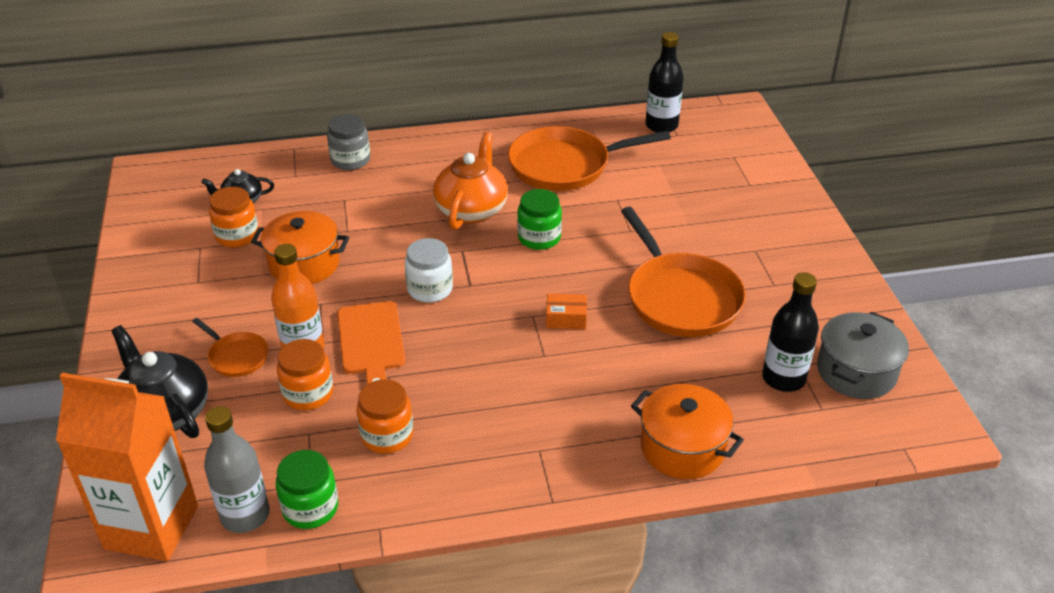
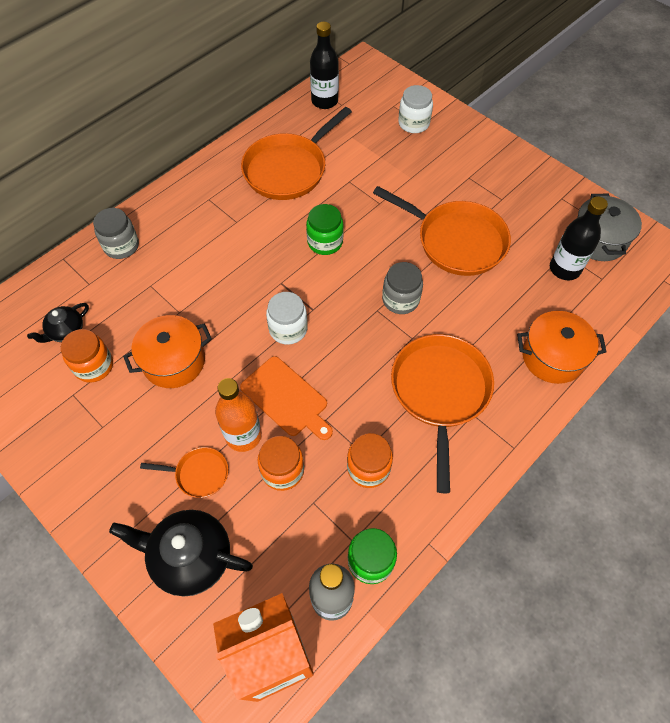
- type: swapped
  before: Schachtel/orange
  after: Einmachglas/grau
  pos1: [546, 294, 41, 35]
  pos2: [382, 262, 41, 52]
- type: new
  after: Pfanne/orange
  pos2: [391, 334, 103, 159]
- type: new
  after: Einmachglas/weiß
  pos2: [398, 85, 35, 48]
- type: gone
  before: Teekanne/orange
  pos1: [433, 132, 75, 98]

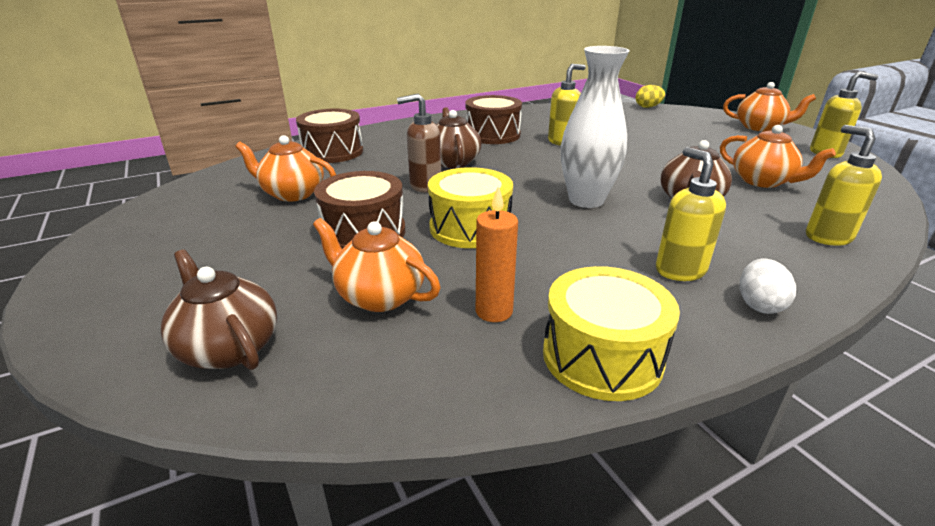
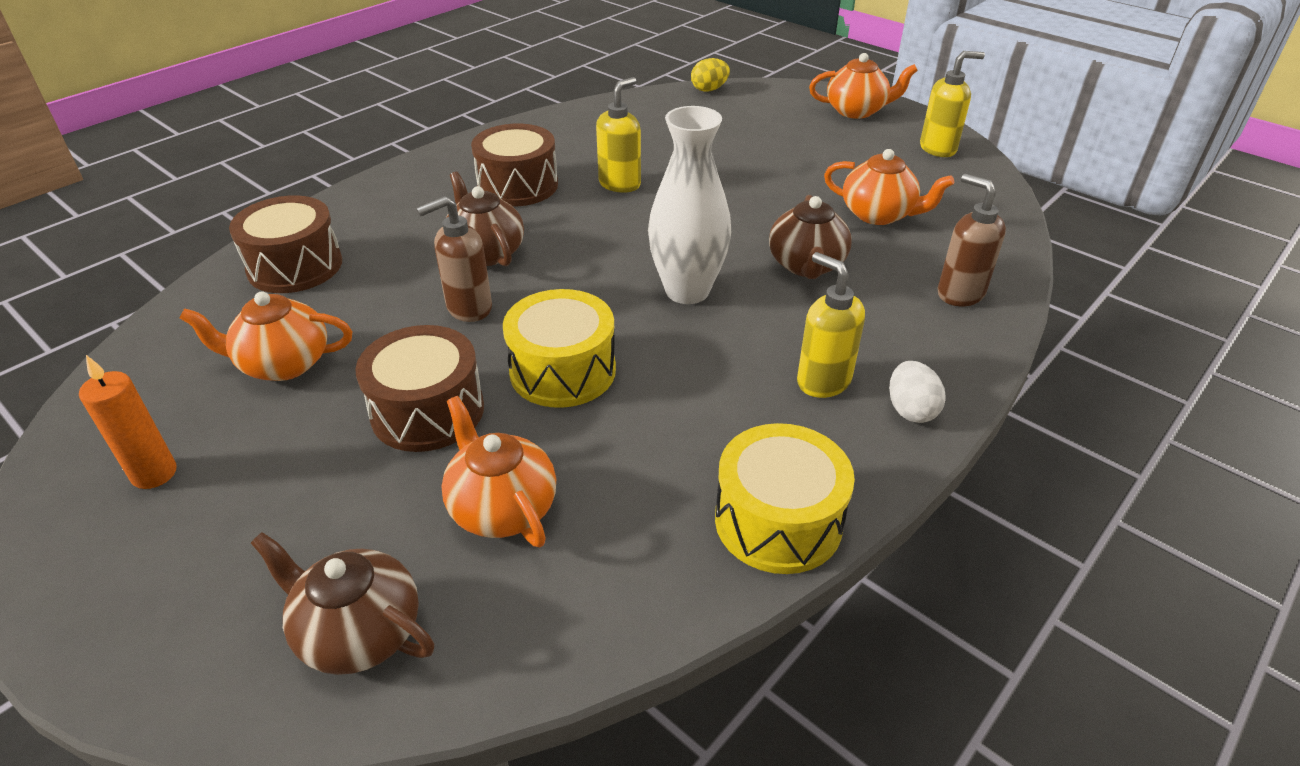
- type: shifted
  before: Kerze/orange
  pos1: [476, 185, 42, 137]
  pos2: [79, 355, 98, 134]
- type: rotated
  before: Teekanne/orange
  pos1: [313, 218, 127, 94]
  pos2: [441, 396, 115, 151]
  turn: 45
- type: repainted
  before: Seifenspender/gelb
  after: Seifenspender/braun
  pos1: [806, 125, 76, 121]
  pos2: [938, 174, 68, 132]

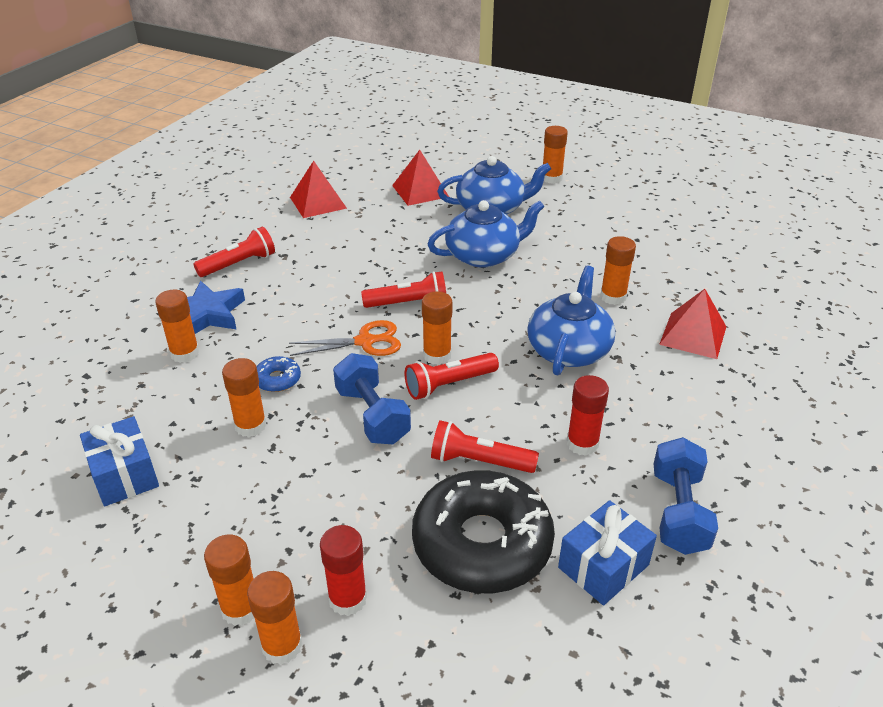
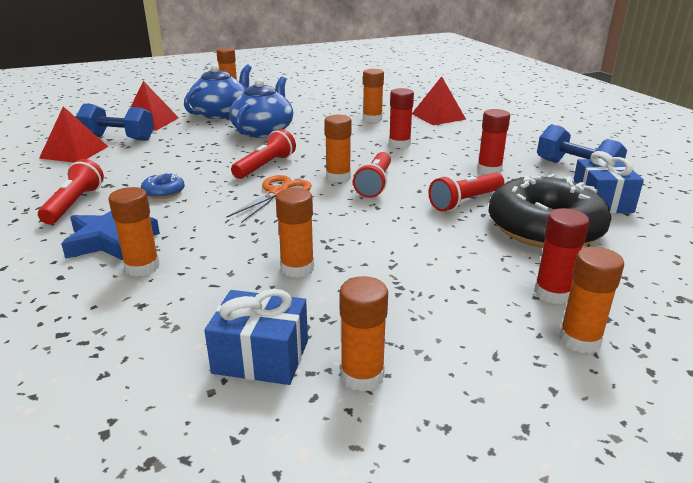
- type: shifted
  before: Hantel/blau
  pos1: [333, 353, 78, 92]
  pos2: [76, 104, 78, 37]
- type: shifted
  before: Donut/blau
  pos1: [256, 356, 45, 36]
  pos2: [141, 172, 44, 27]
- type: shifted
  before: Klebestift/orange
  pos1: [204, 534, 50, 92]
  pos2: [339, 276, 49, 116]
- type: swapped
  before: Teekanne/blau
  after: Klebestift/rot
  pos1: [527, 266, 88, 109]
  pos2: [389, 88, 25, 60]

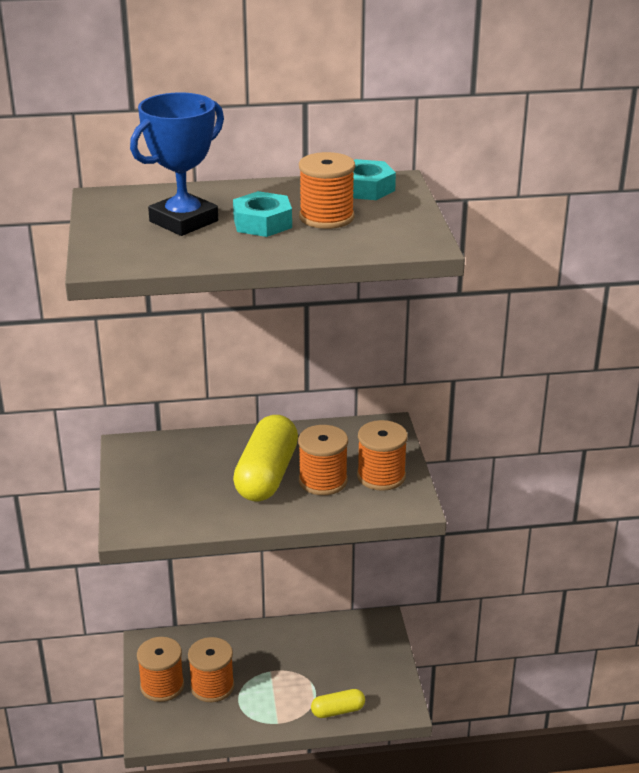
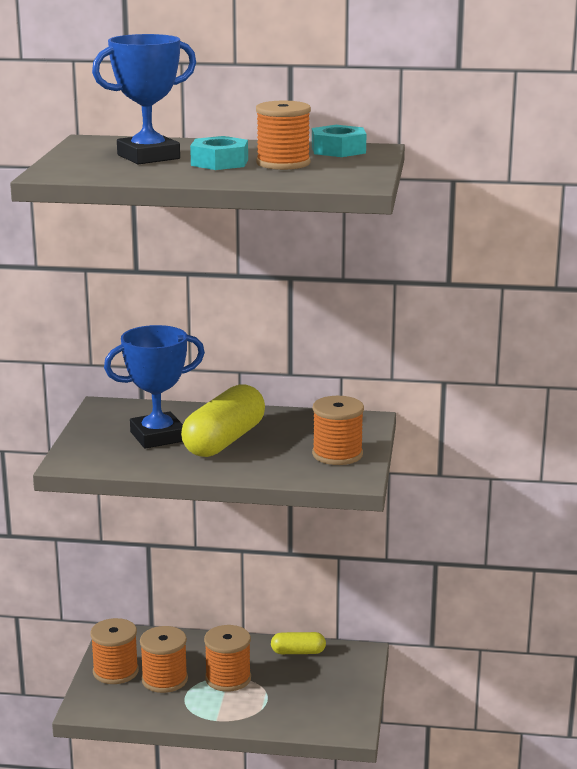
- type: new
  after: Pokal/blau
  pos2: [104, 325, 101, 124]
- type: shifted
  before: Garnrolle/orange
  pos1: [298, 425, 50, 70]
  pos2: [204, 625, 47, 67]
- type: shifted
  before: Kapsel/gelb
  pos1: [311, 689, 54, 29]
  pos2: [271, 632, 55, 22]

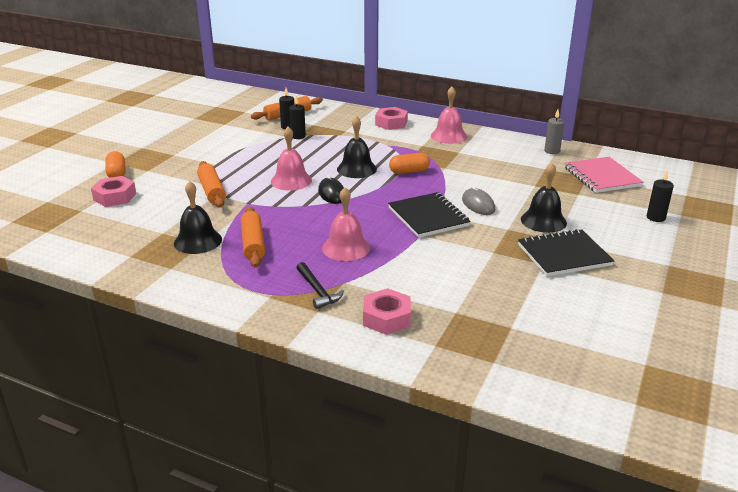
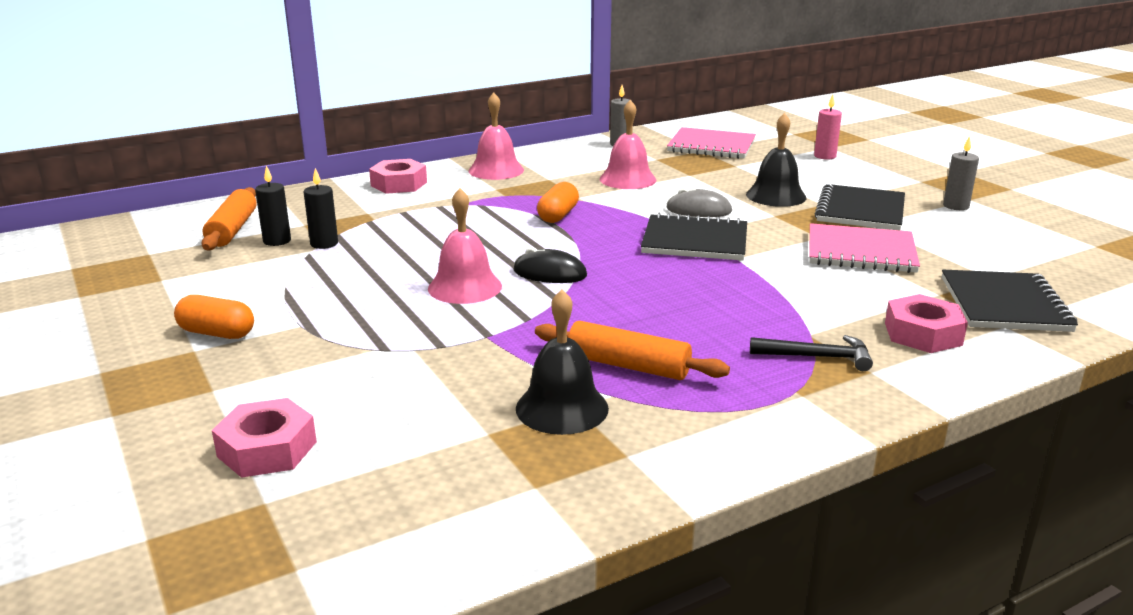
- type: shifted
  before: Kapsel/orange
  pos1: [105, 151, 21, 27]
  pos2: [174, 295, 80, 44]
- type: shifted
  before: Glocke/rosa
  pos1: [322, 187, 48, 74]
  pos2: [600, 100, 56, 89]
- type: new
  after: Notizbuch/rosa
  pos2: [810, 223, 110, 50]
- type: repainted
  before: Kerze/schwarz
  after: Kerze/rosa
  pos1: [647, 171, 27, 51]
  pos2: [814, 94, 28, 66]
- type: new
  after: Notizbuch/schwarz
  pos2: [942, 270, 136, 62]
- type: new
  after: Kerze/grau
  pos2: [943, 136, 36, 74]
- type: gone
  before: Nudelholz/orange
  pos1: [197, 161, 29, 46]
- type: gone
  before: Glocke/schwarz
  pos1: [337, 116, 40, 62]

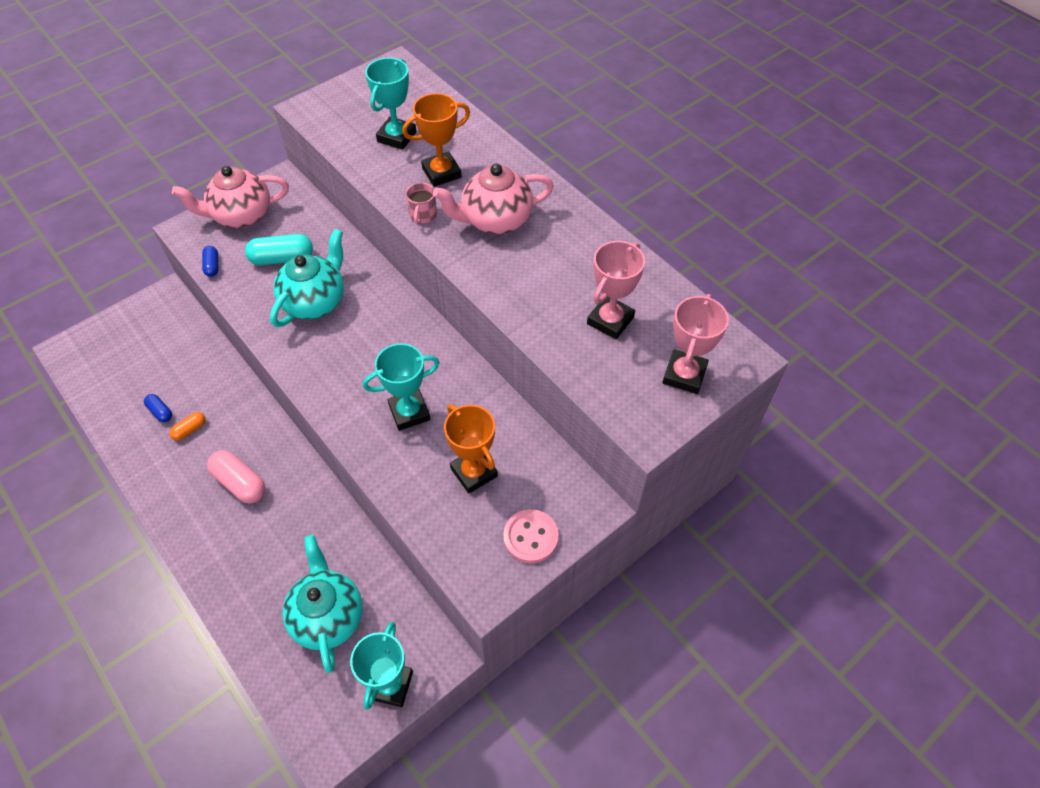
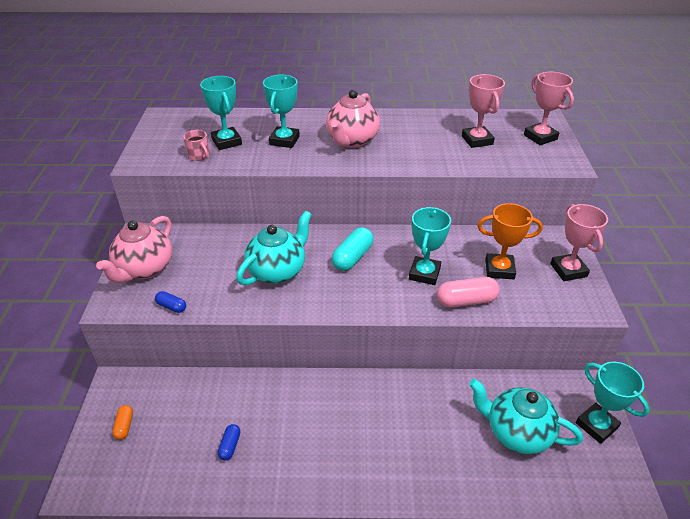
- type: shifted
  before: Kapsel/orange
  pos1: [169, 412, 37, 29]
  pos2: [112, 405, 21, 35]
- type: shifted
  before: Tasse/rosa
  pos1: [406, 183, 31, 42]
  pos2: [183, 130, 27, 31]
- type: rotated
  before: Kapsel/blau
  pos1: [144, 394, 28, 28]
  pos2: [218, 424, 23, 37]
  turn: -75
- type: rotated
  before: Teekanne/türkis
  pos1: [270, 229, 74, 98]
  pos2: [236, 211, 76, 74]
  turn: 60
- type: repainted
  before: Pokal/orange
  after: Pokal/türkis
  pos1: [402, 93, 68, 94]
  pos2: [263, 75, 37, 73]
- type: shifted
  before: Kapsel/türkis
  pos1: [245, 234, 68, 31]
  pos2: [332, 227, 42, 44]
- type: shifted
  before: Kapsel/rosa
  pos1: [207, 450, 59, 54]
  pos2: [437, 277, 63, 31]
- type: swapped
  before: Knopf/rosa
  after: Pokal/rosa
  pos1: [503, 509, 56, 54]
  pos2: [550, 204, 58, 77]

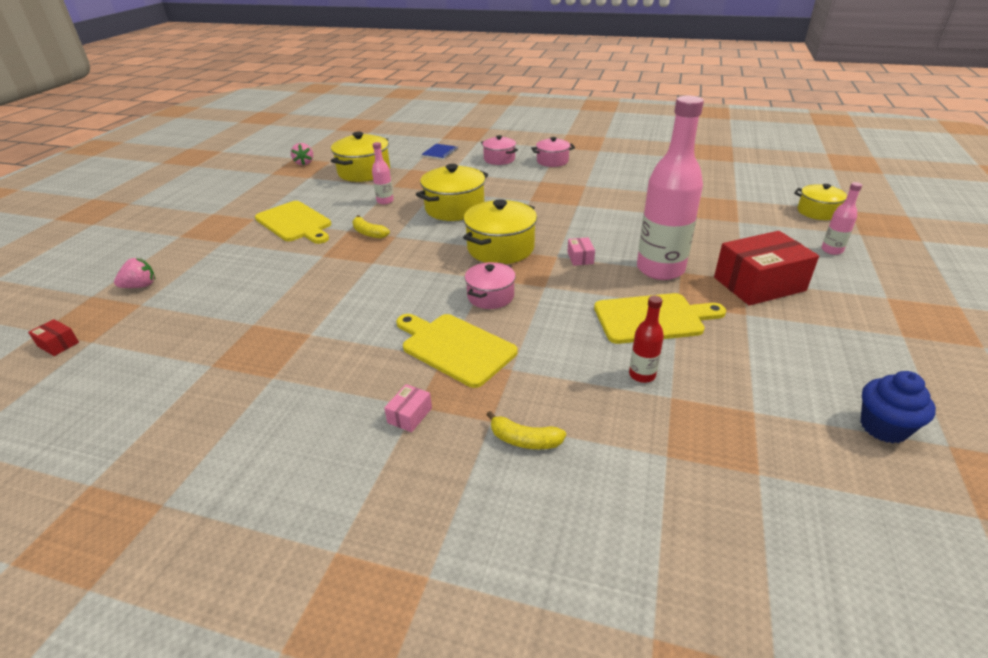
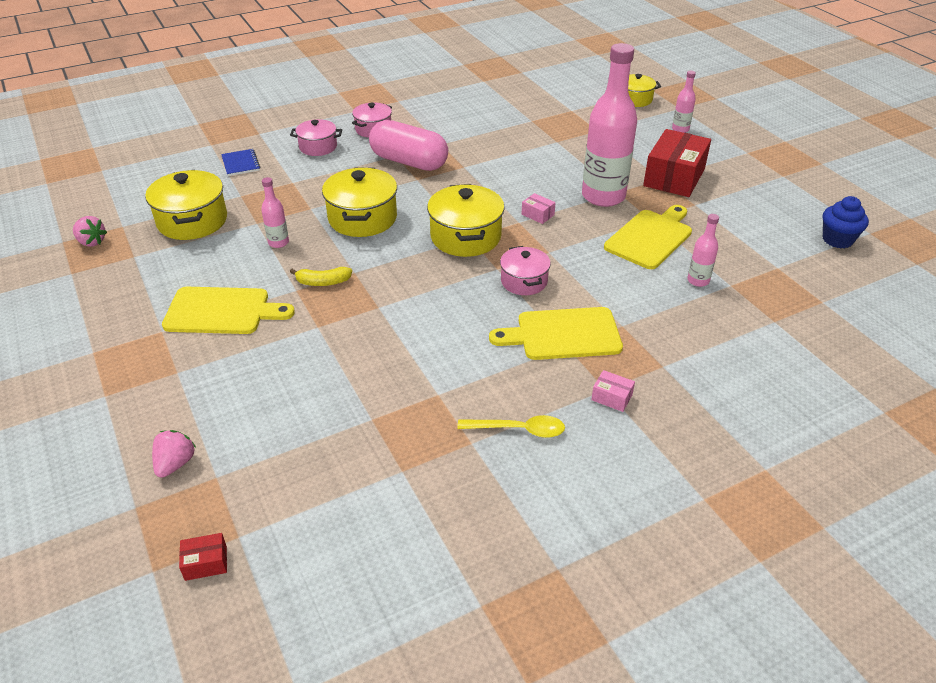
- type: new
  after: Kapsel/rosa
  pos2: [369, 120, 79, 51]
- type: new
  after: Löffel/gelb
  pos2: [457, 415, 108, 23]
- type: rotated
  before: Schachtel/rosa
  pos1: [384, 384, 48, 48]
  pos2: [591, 370, 44, 42]
  turn: -45
- type: repainted
  before: Flasche/rot
  after: Flasche/rosa
  pos1: [629, 296, 35, 87]
  pos2: [687, 214, 32, 73]
- type: gone
  before: Banane/gelb
  pos1: [487, 411, 79, 38]

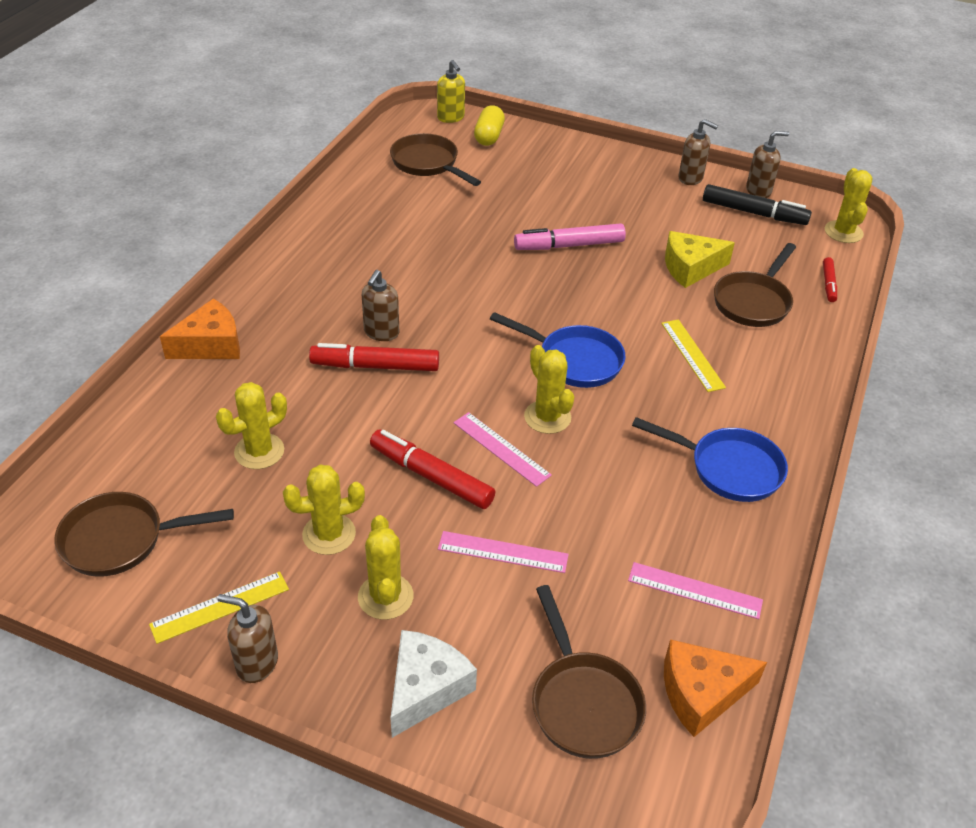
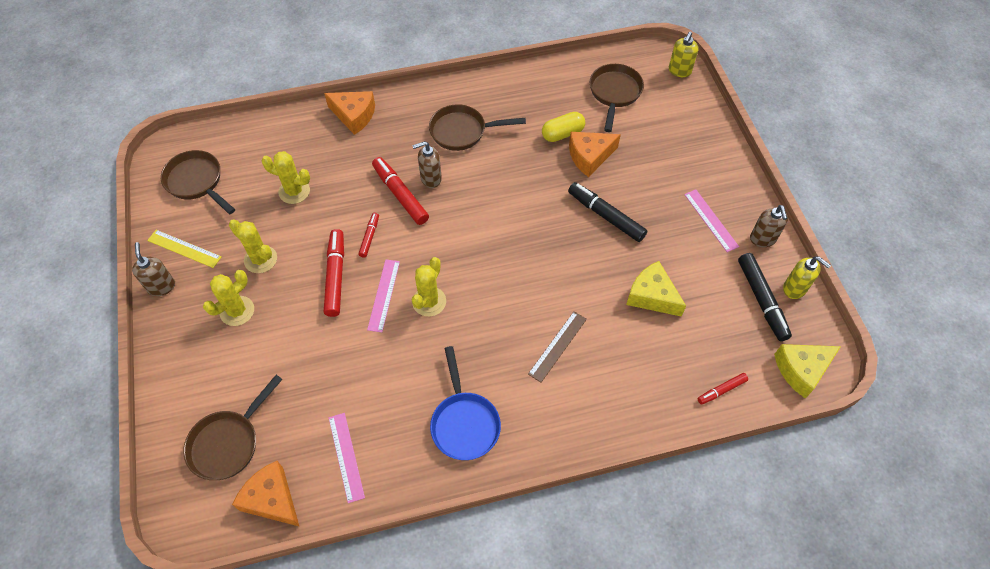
- type: new
  after: Filzstift/rot
  pos2: [359, 213, 20, 45]
- type: shifted
  before: Pfanne/braun
  pos1: [714, 243, 82, 84]
  pos2: [429, 104, 97, 47]
- type: repainted
  before: Lineal/gelb
  after: Lineal/braun
  pos1: [661, 319, 65, 73]
  pos2: [528, 311, 59, 71]
- type: shifted
  before: Kapsel/gelb
  pos1: [474, 105, 31, 41]
  pos2: [542, 112, 43, 30]
- type: repainted
  before: Filzstift/rosa
  after: Filzstift/schwarz
  pos1: [514, 223, 112, 27]
  pos2: [568, 182, 80, 60]
- type: new
  after: Käse/orange
  pos2: [569, 132, 52, 45]
- type: shifted
  before: Lineal/rosa
  pos1: [438, 531, 131, 42]
  pos2: [684, 190, 55, 62]
- type: swapped
  before: Kaktus/gelb
  after: Käse/gelb
  pos1: [825, 168, 48, 75]
  pos2: [774, 344, 67, 54]
- type: repainted
  before: Seifenspender/braun
  after: Seifenspender/gelb
  pos1: [746, 131, 43, 67]
  pos2: [783, 256, 48, 43]
- type: gone
  before: Käse/weiß
  pos1: [391, 630, 86, 108]
- type: gone
  before: Pfanne/blau
  pos1: [490, 312, 136, 76]

